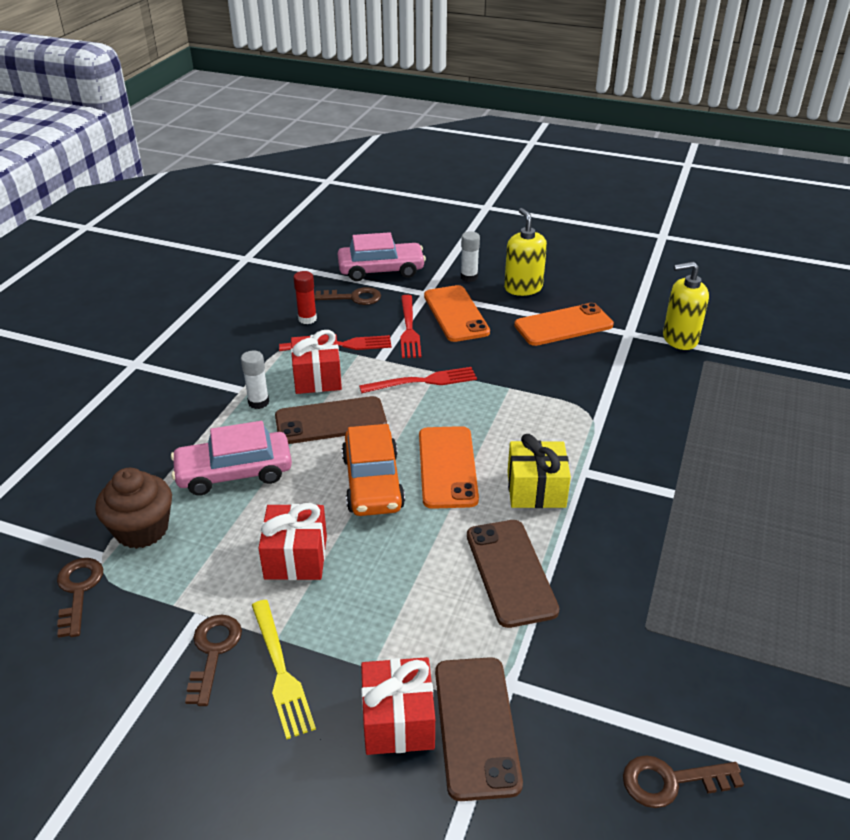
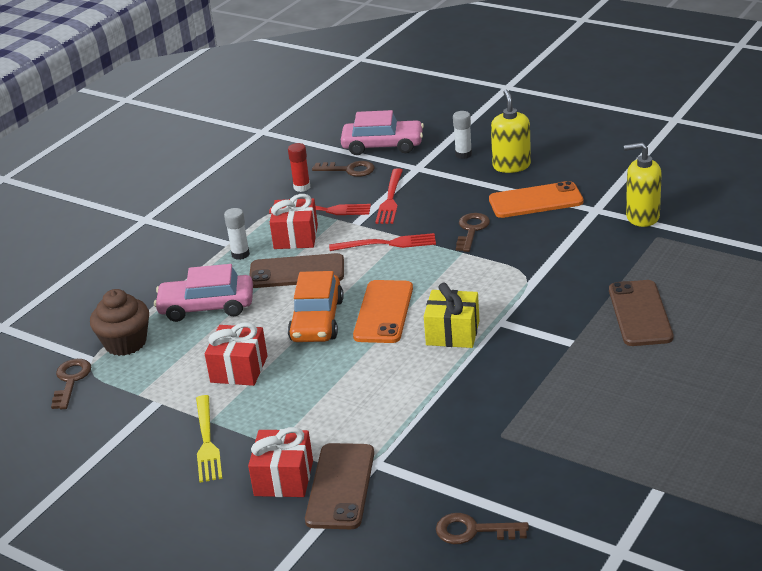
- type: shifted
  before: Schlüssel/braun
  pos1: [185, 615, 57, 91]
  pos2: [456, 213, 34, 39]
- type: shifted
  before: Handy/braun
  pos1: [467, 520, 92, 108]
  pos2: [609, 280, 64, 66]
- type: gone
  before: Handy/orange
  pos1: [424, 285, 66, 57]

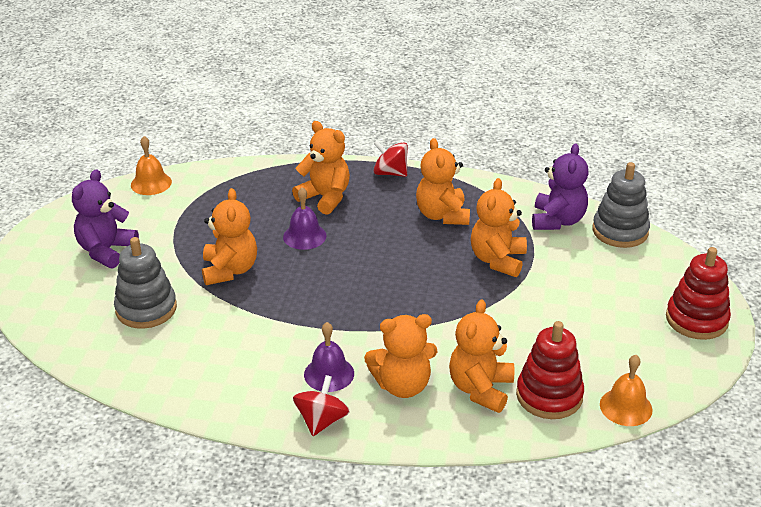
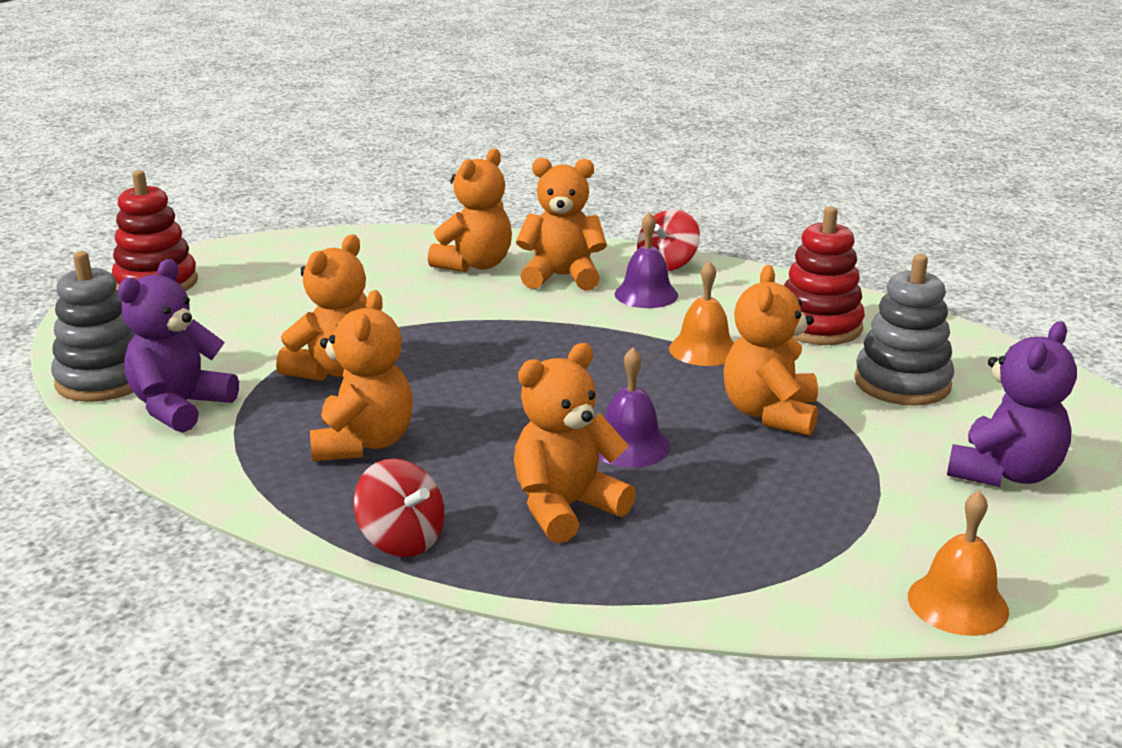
- type: rotated
  before: Teddybär/orange
  pos1: [292, 121, 58, 94]
  pos2: [514, 343, 122, 200]
  turn: 90
- type: shifted
  before: Glocke/orange
  pos1: [600, 355, 53, 71]
  pos2: [669, 261, 65, 105]
- type: shifted
  before: Stapelspielzeug/rot
  pos1: [516, 321, 68, 98]
  pos2: [784, 206, 81, 139]

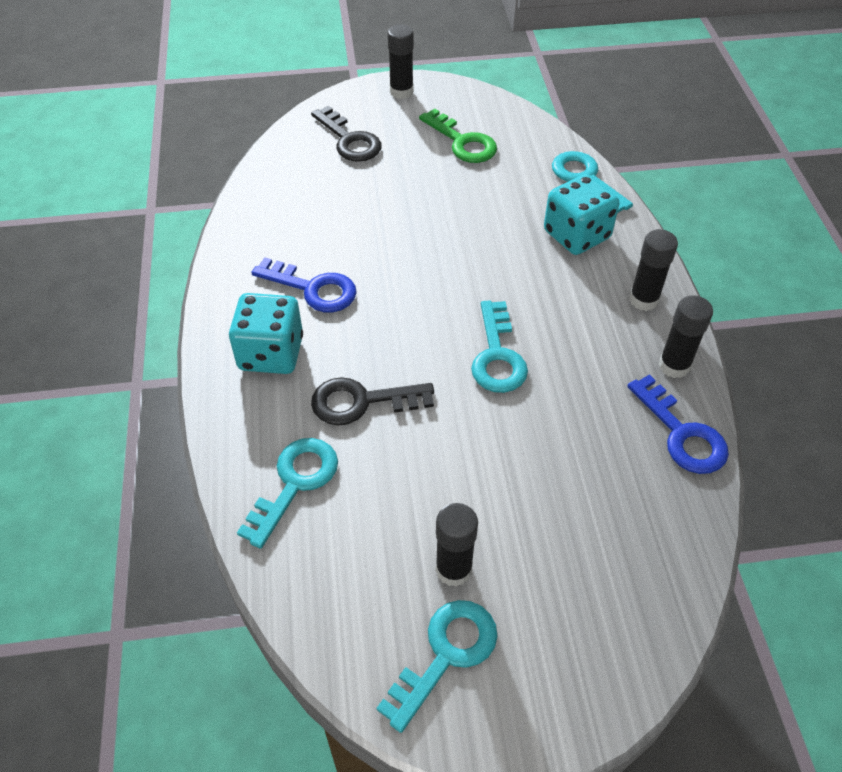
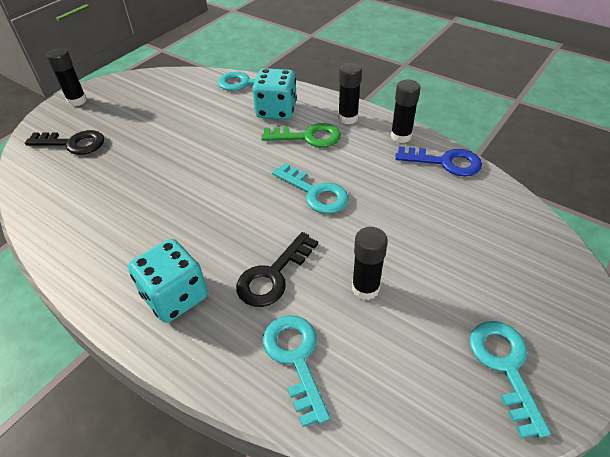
- type: shifted
  before: Schlüssel/grün
  pos1: [419, 108, 78, 55]
  pos2: [261, 123, 80, 24]
- type: shifted
  before: Klebestift/schwarz
  pos1: [436, 503, 42, 84]
  pos2: [352, 227, 36, 73]
- type: gone
  before: Schlüssel/blau
  pos1: [251, 257, 106, 56]

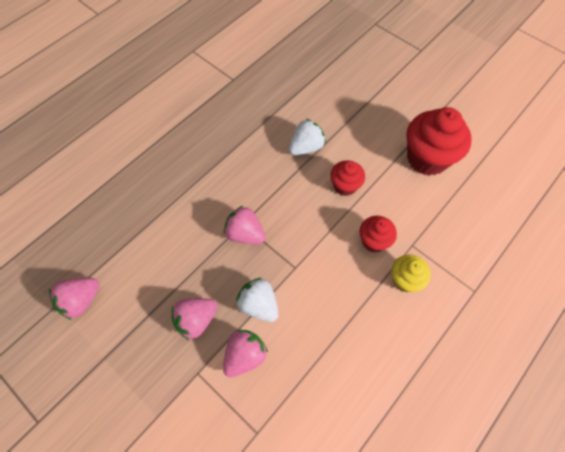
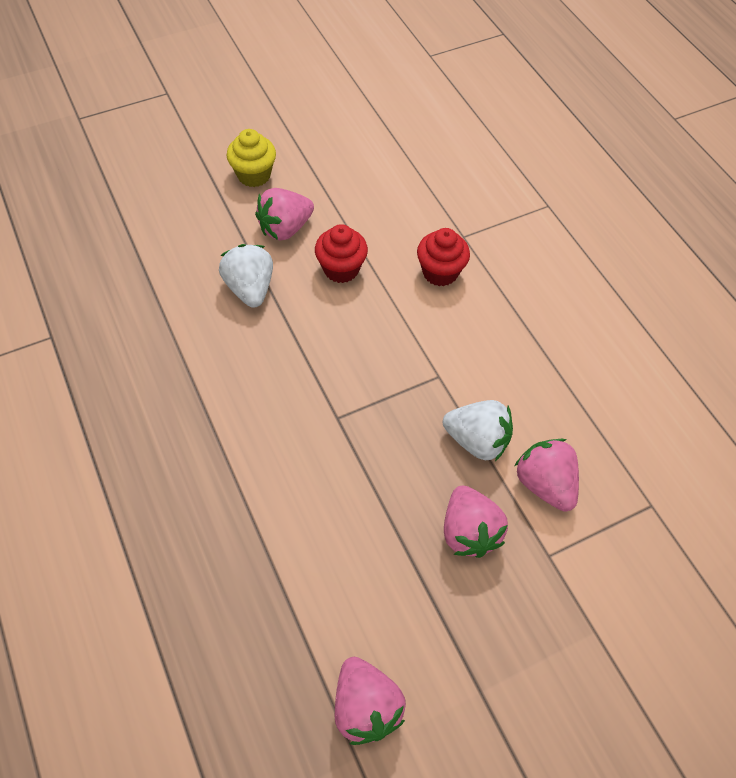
- type: shifted
  before: Muffin/gelb
  pos1: [392, 255, 39, 37]
  pos2: [226, 129, 50, 58]
- type: shifted
  before: Erdbeere/rosa
  pos1: [224, 206, 42, 38]
  pos2: [255, 188, 59, 52]
- type: rotated
  before: Erdbeere/weiß
  pos1: [236, 278, 43, 44]
  pos2: [443, 400, 70, 61]
  turn: -135
- type: gone
  before: Muffin/rot
  pos1: [406, 107, 66, 69]

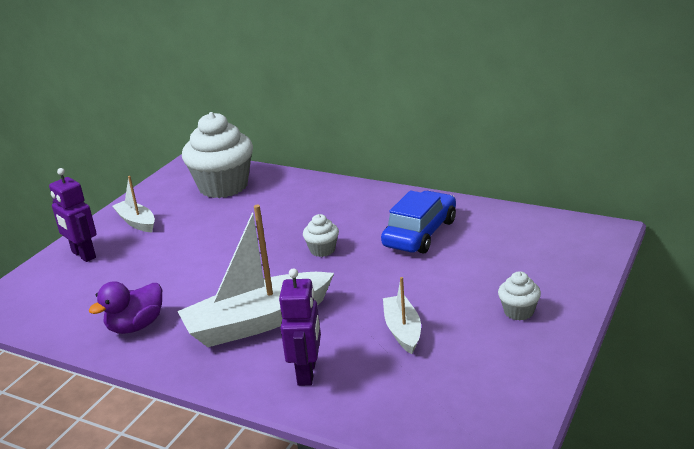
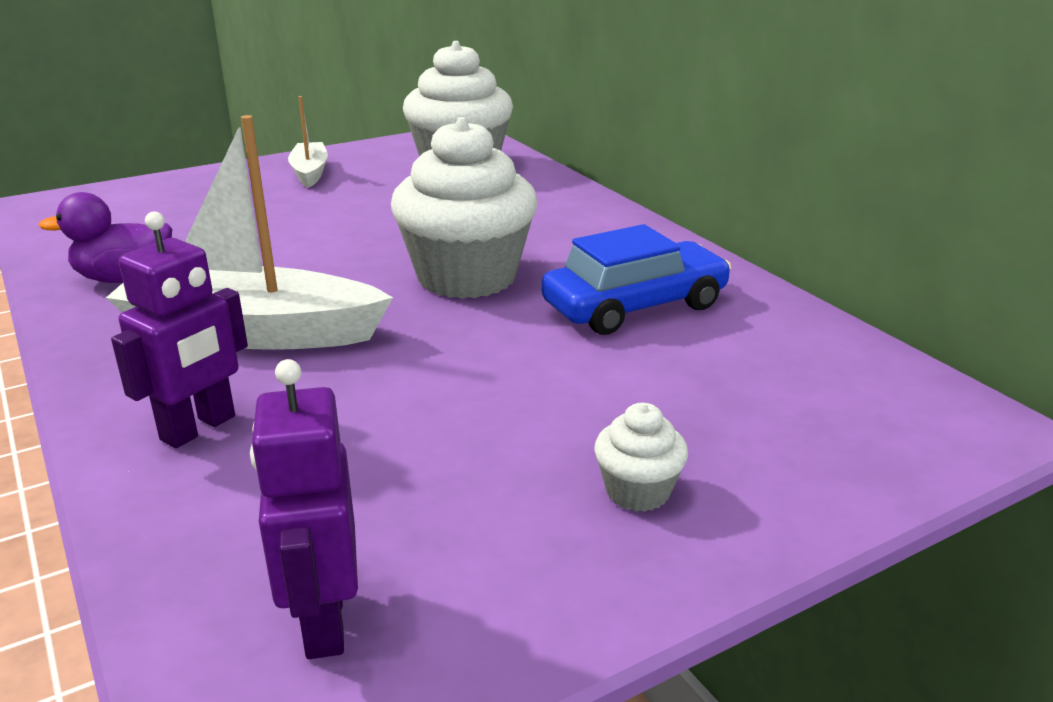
- type: shifted
  before: Roboter/lila
  pos1: [49, 168, 48, 94]
  pos2: [250, 359, 108, 300]
- type: scaled
  before: Muffin/weiß
  pos1: [303, 214, 36, 43]
  pos2: [391, 117, 146, 182]
  scale: 2.26
- type: gone
  before: Boot/weiß
  pos1: [383, 277, 38, 77]

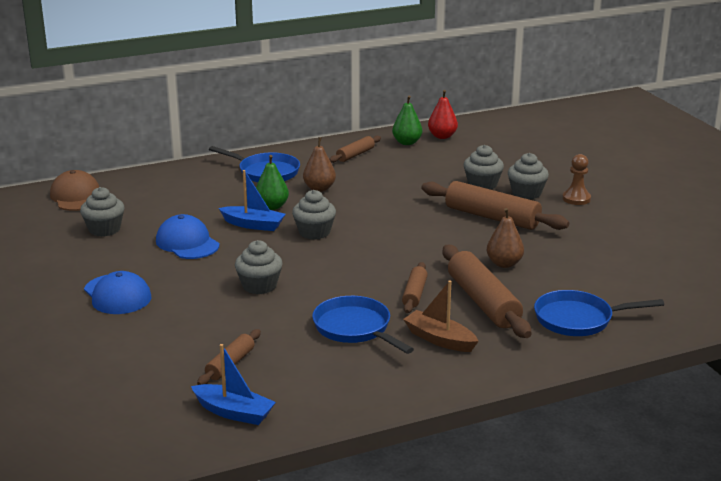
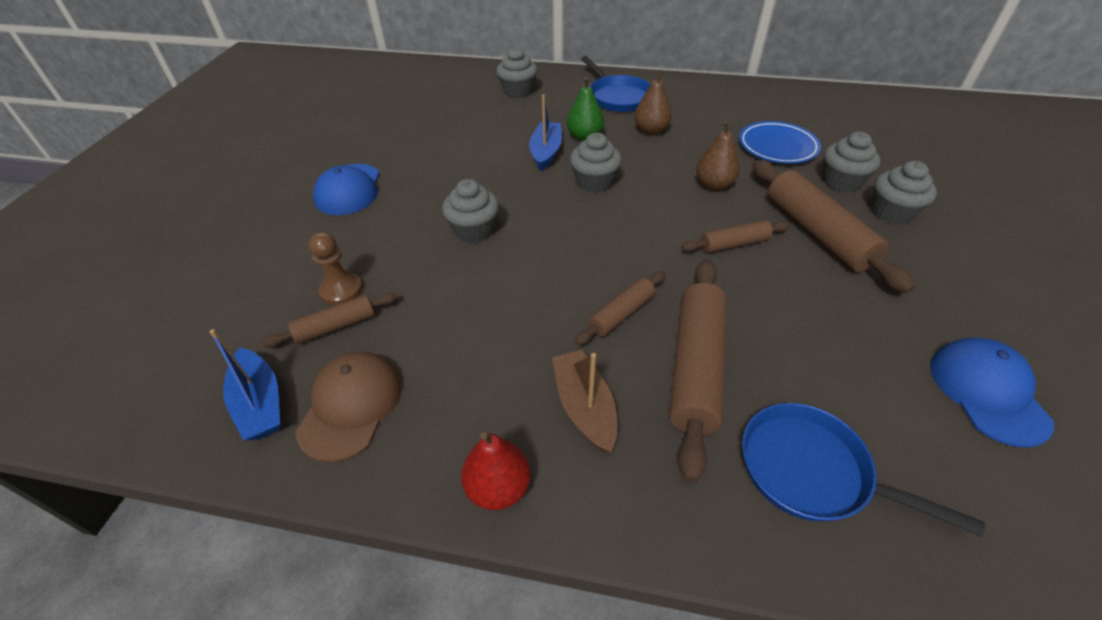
- type: shifted
  before: Kappe/braun
  pos1: [50, 170, 49, 41]
  pos2: [295, 352, 107, 110]
- type: shifted
  before: Bauer/braun
  pos1: [562, 154, 29, 51]
  pos2: [308, 232, 55, 73]
- type: shifted
  before: Birne/rot
  pos1: [428, 90, 30, 49]
  pos2: [461, 432, 70, 78]
- type: shifted
  before: Muffin/grau
  pos1: [80, 187, 44, 50]
  pos2: [496, 47, 41, 51]
- type: rotated
  before: Boot/blau
  pos1: [219, 170, 67, 61]
  pos2: [529, 94, 33, 77]
  turn: -135
- type: shifted
  before: Nudelholz/braun
  pos1: [330, 136, 51, 27]
  pos2: [681, 220, 109, 33]
- type: shifted
  before: Birne/braun
  pos1: [486, 208, 38, 60]
  pos2: [696, 121, 44, 70]
- type: new
  after: Teller/blau
  pos2: [739, 121, 82, 43]
- type: shifted
  before: Kappe/blau
  pos1: [156, 214, 64, 45]
  pos2: [930, 338, 124, 110]
- type: gone
  before: Pfanne/blau
  pos1: [312, 296, 102, 58]
- type: gone
  before: Birne/grün
  pos1: [392, 95, 30, 50]

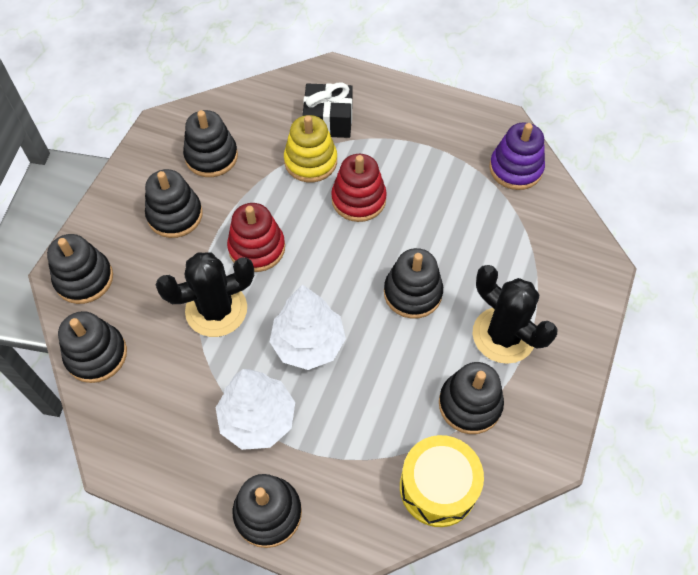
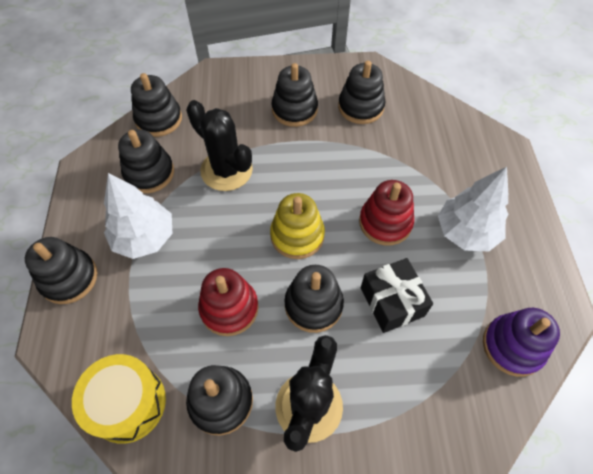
- type: shifted
  before: Stapelspielzeug/schwarz
  pos1: [47, 234, 66, 70]
  pos2: [118, 129, 56, 64]
- type: shifted
  before: Stapelspielzeug/rot
  pos1: [227, 203, 58, 69]
  pos2: [198, 268, 61, 68]
- type: shifted
  before: Stapelspielzeug/gelb
  pos1: [284, 115, 53, 67]
  pos2: [270, 193, 55, 66]
- type: shifted
  before: Geschenk/schwarz
  pos1: [303, 82, 50, 56]
  pos2: [361, 258, 72, 75]
- type: shifted
  before: Baum/weiß
  pos1: [270, 284, 76, 86]
  pos2: [438, 167, 70, 85]

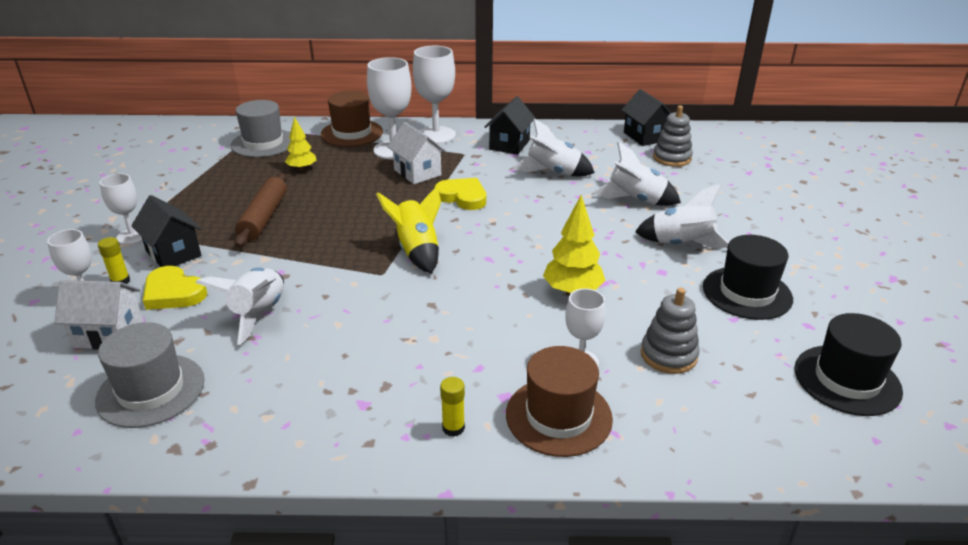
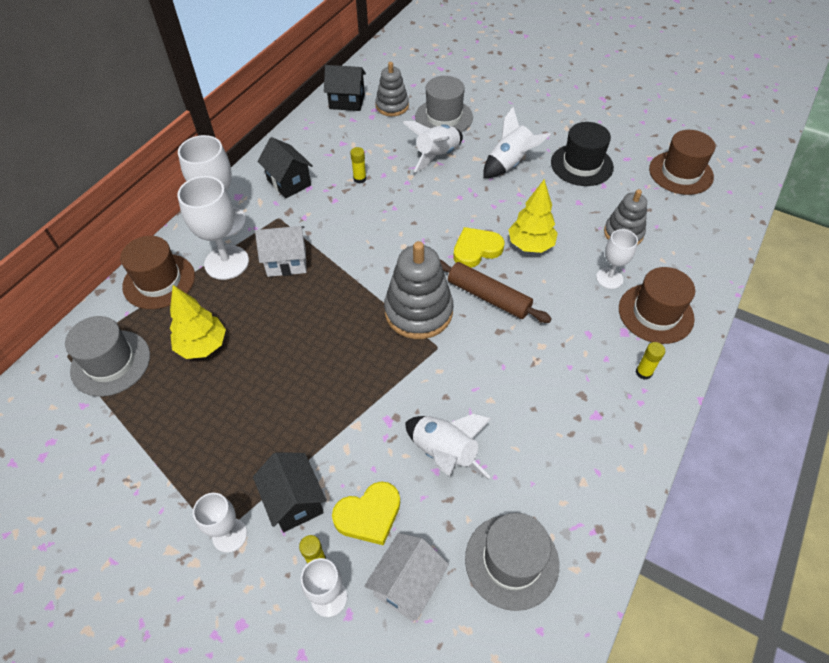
- type: scaled
  before: Baum/gelb
  pos1: [285, 117, 31, 54]
  pos2: [170, 285, 56, 74]
  scale: 1.54
- type: rotated
  before: Haus/schwarz
  pos1: [131, 195, 71, 72]
  pos2: [253, 452, 73, 80]
  turn: 75
- type: swapped
  before: Rakete/weiß
  after: Klebestift/gelb
  pos1: [513, 118, 82, 58]
  pos2: [350, 147, 17, 37]
- type: swapped
  before: Rakete/gelb
  after: Stapelspielzeug/grau
  pos1: [376, 186, 65, 87]
  pos2: [384, 241, 69, 98]
- type: new
  after: Hut/grau
  pos2: [415, 76, 58, 56]
- type: shifted
  before: Nudelholz/braun
  pos1: [234, 173, 53, 75]
  pos2: [440, 260, 112, 63]
- type: shifted
  before: Herz/gelb
  pos1: [435, 178, 51, 32]
  pos2: [453, 227, 51, 41]
- type: repainted
  before: Hut/schwarz
  after: Hut/braun
  pos1: [795, 313, 108, 103]
  pos2: [649, 130, 66, 65]

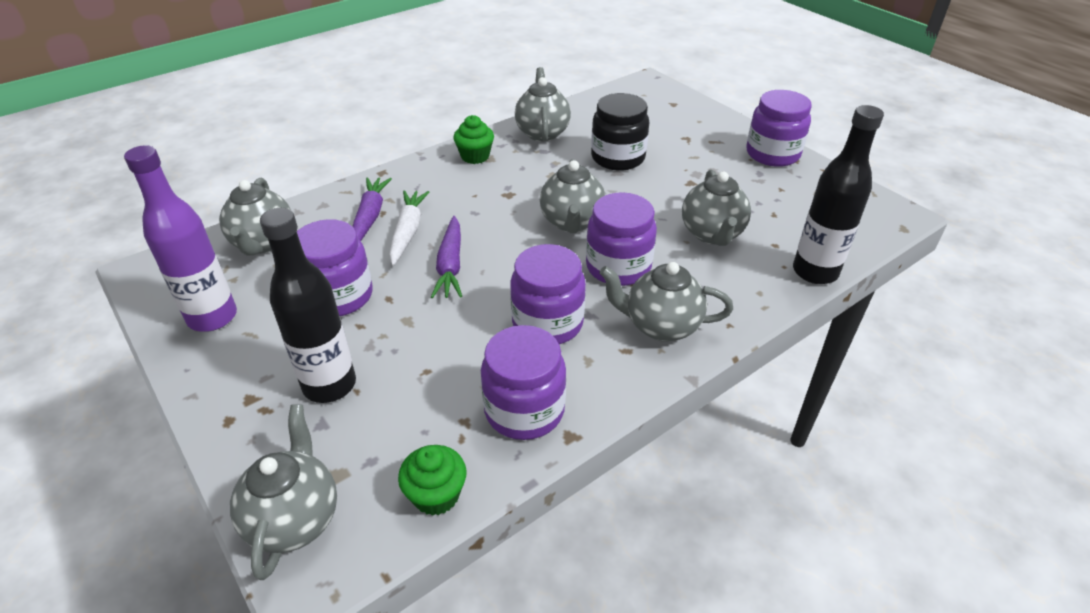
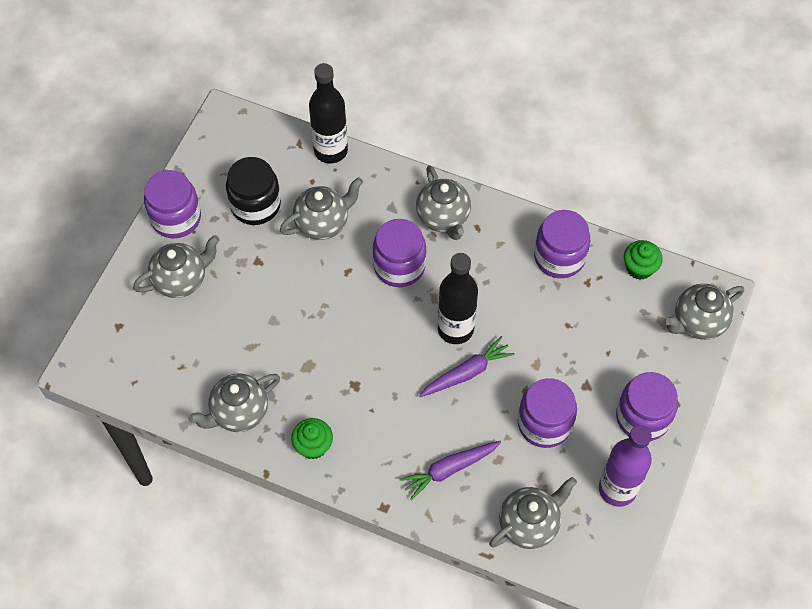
- type: shifted
  before: Teekanne/grau
  pos1: [540, 159, 65, 74]
  pos2: [133, 235, 87, 63]
- type: shifted
  before: Einmachglas/schwarz
  pos1: [591, 93, 58, 78]
  pos2: [226, 157, 55, 68]
- type: shifted
  before: Flasche/schwarz
  pos1: [260, 208, 96, 195]
  pos2: [438, 253, 40, 91]
- type: shifted
  before: Einmachglas/lila
  pos1: [510, 244, 76, 100]
  pos2: [616, 372, 62, 69]
- type: gone
  before: Karotte/weiß
  pos1: [389, 190, 40, 76]

